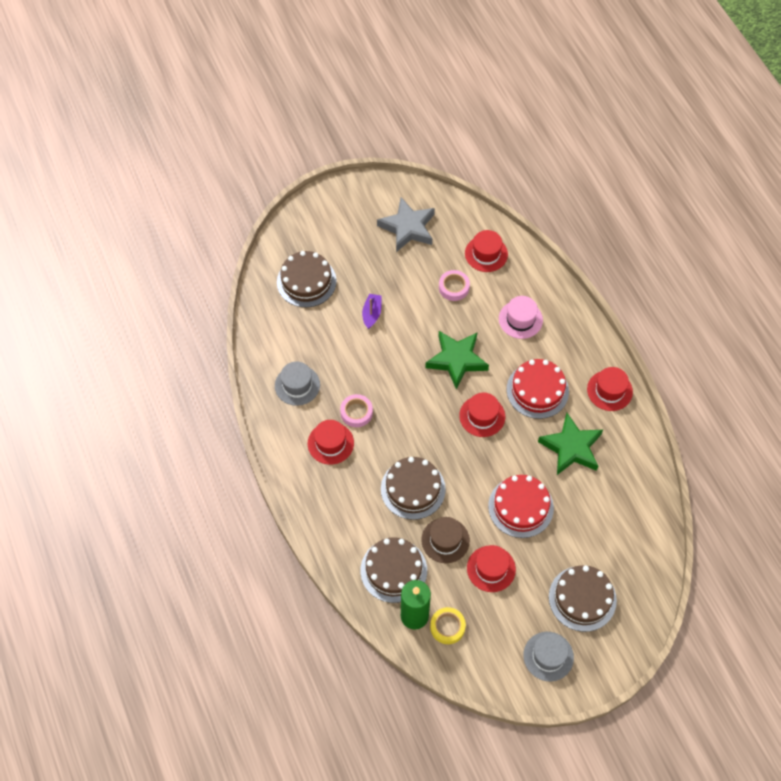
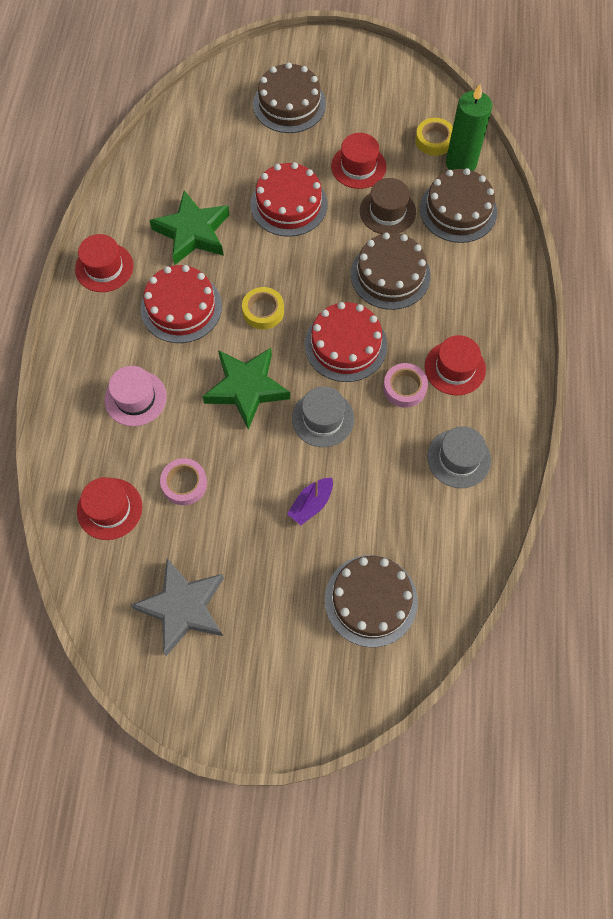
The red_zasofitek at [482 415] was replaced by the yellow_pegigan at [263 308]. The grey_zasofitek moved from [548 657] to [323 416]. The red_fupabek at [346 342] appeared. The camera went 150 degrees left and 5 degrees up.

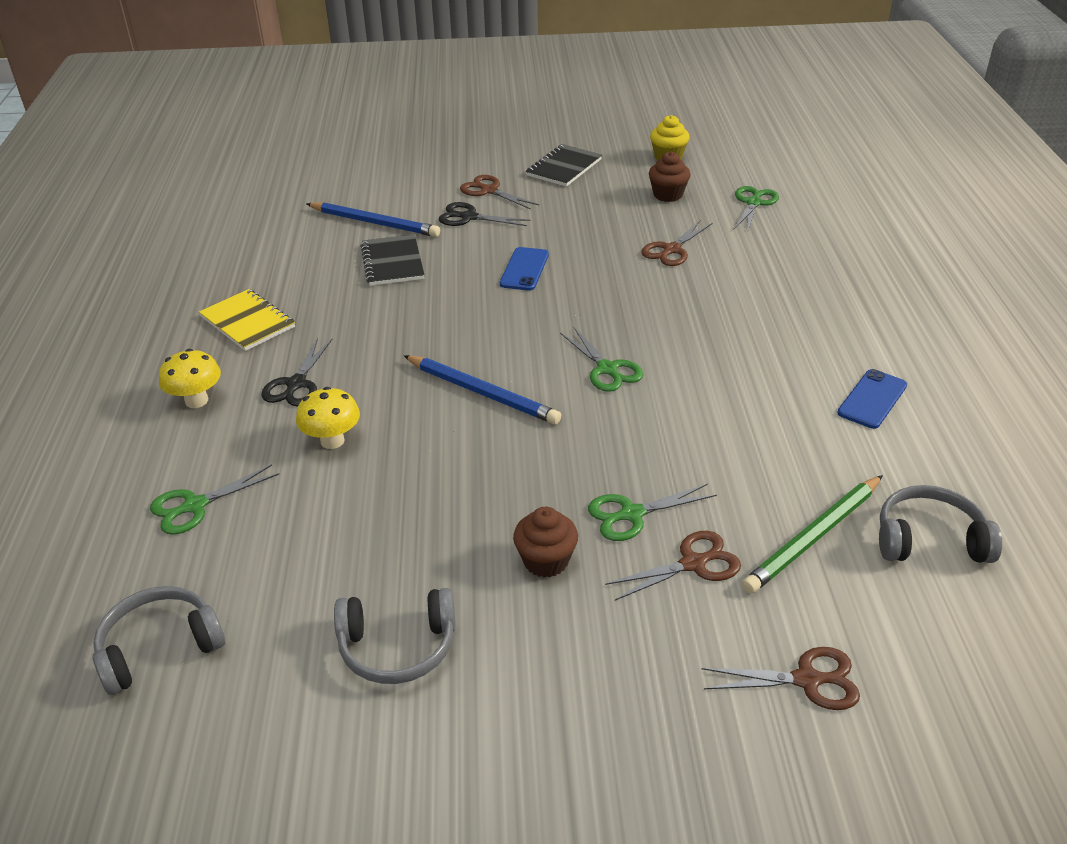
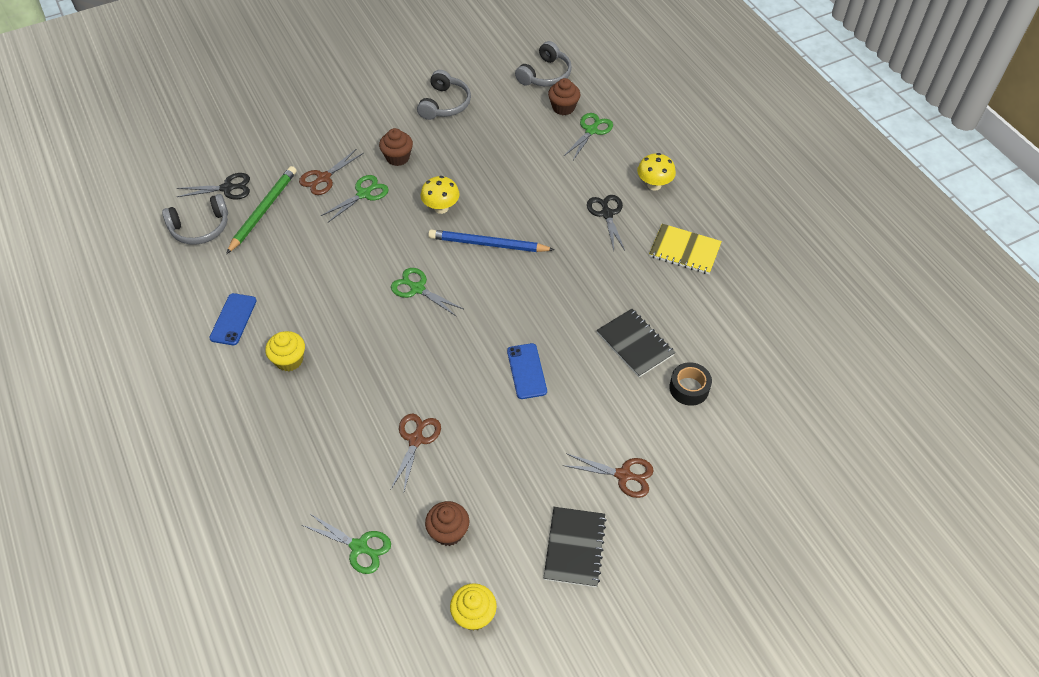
The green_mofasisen at [756 209] turned 60 degrees counterclockwise. The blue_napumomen at [373 219] was replaced by the black_pegigan at [690 384]. The black_mofasisen moved from [485 214] to [213 186]. The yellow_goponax moved from [328 418] to [440 195]. The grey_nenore at [395 636] turned 135 degrees clockwise. The brown_mofasisen at [780 678] disappeared. The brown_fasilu at [564 96] appeared. The yellow_fasilu at [285 351] appeared. The camera went 155 degrees right and 15 degrees up.

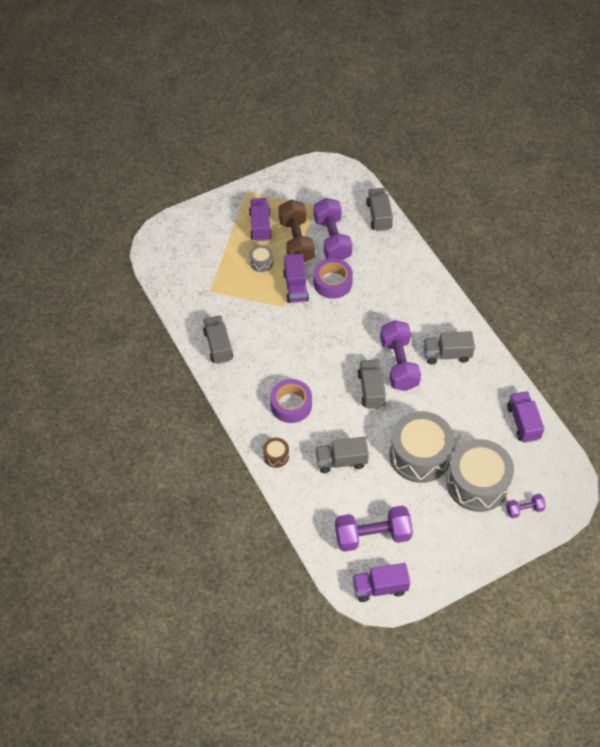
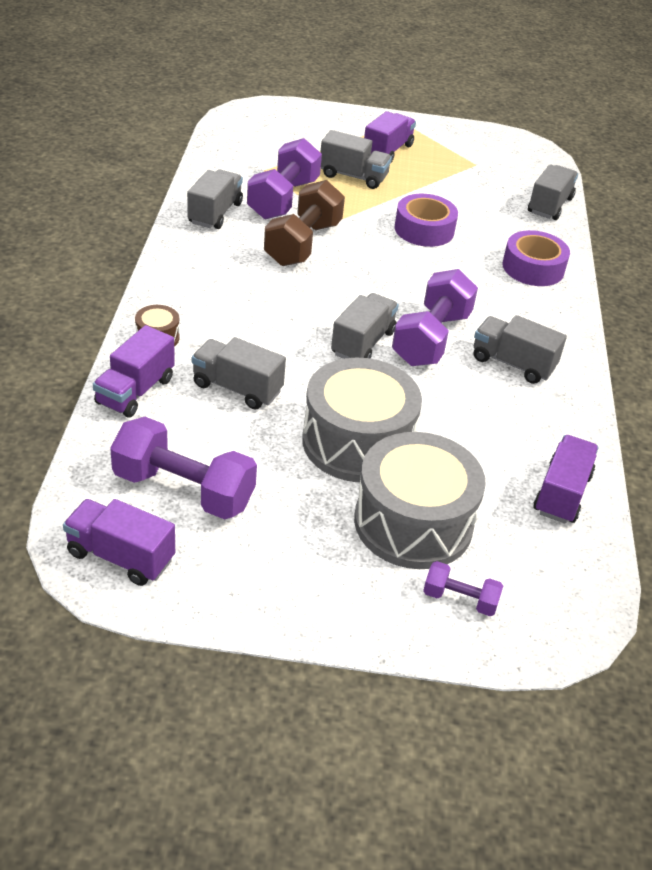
The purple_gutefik moved from [332 229] to [284 178]. The brown_gutefik moved from [297 231] to [304 223]. The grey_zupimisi at [261 258] was replaced by the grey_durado at [356 159]. The purple_durado moved from [296 278] to [134 371]. The purple_pegigan moved from [291 401] to [536 258]. The camera went 30 degrees right and 15 degrees down.

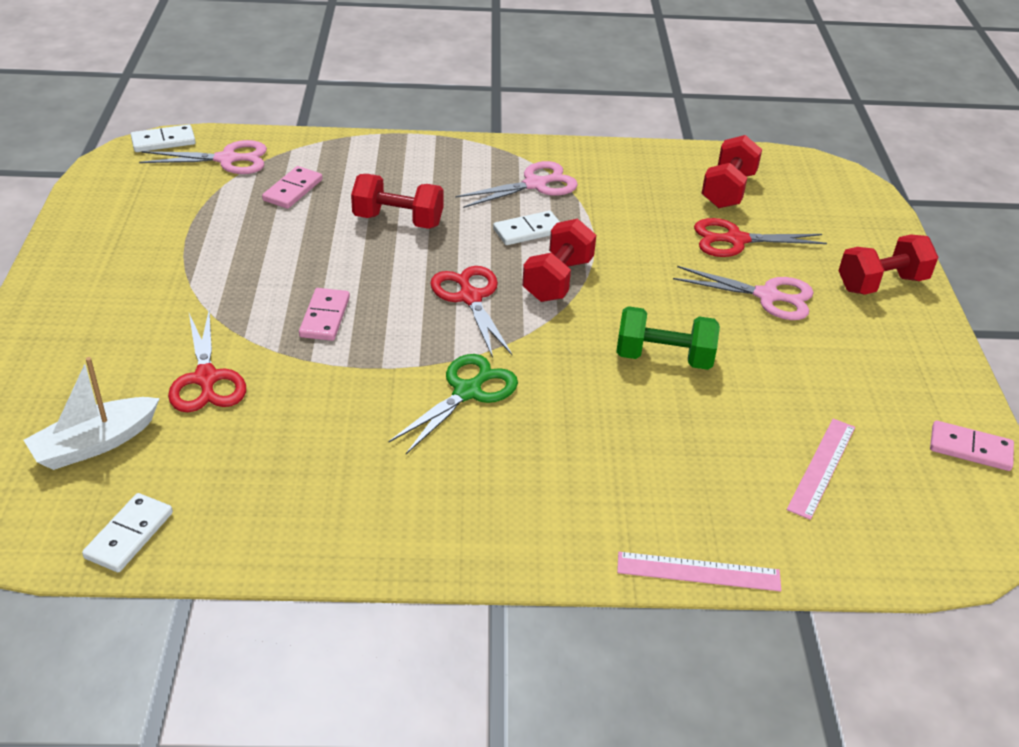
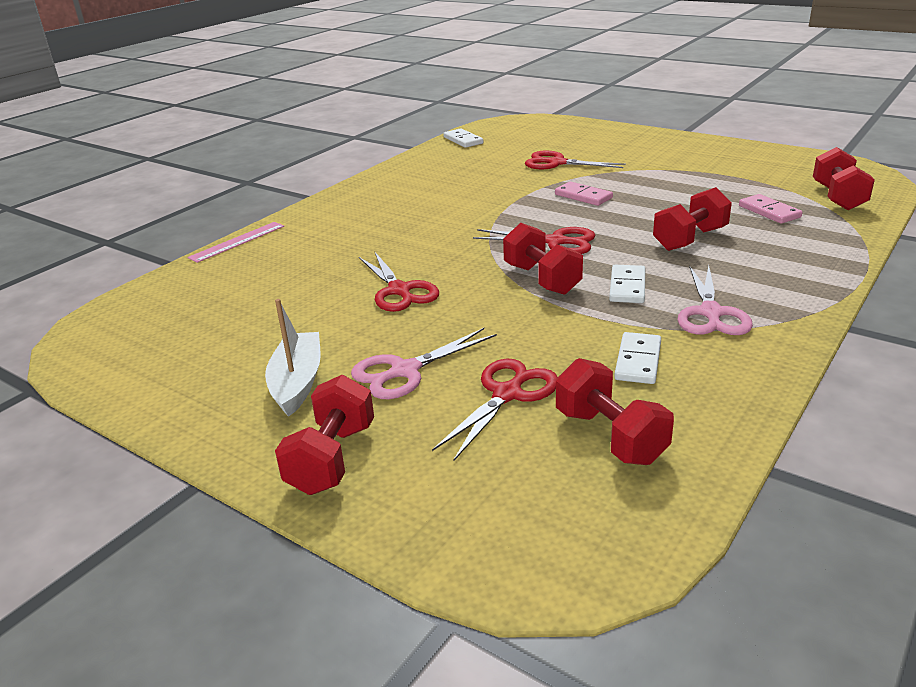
The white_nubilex moved from [163 138] to [637 358]. The pink_mofasisen at [203 157] was replaced by the red_gutefik at [844 178]. The green_gutefik at [668 338] was replaced by the red_mofasisen at [399 282]. The green_mofasisen at [453 404] disappeared. The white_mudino moved from [92 413] to [293 358]. The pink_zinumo at [821 469] disappeared. The pink_nubilex at [972 445] disappeared. The camera went 130 degrees right and 10 degrees down.

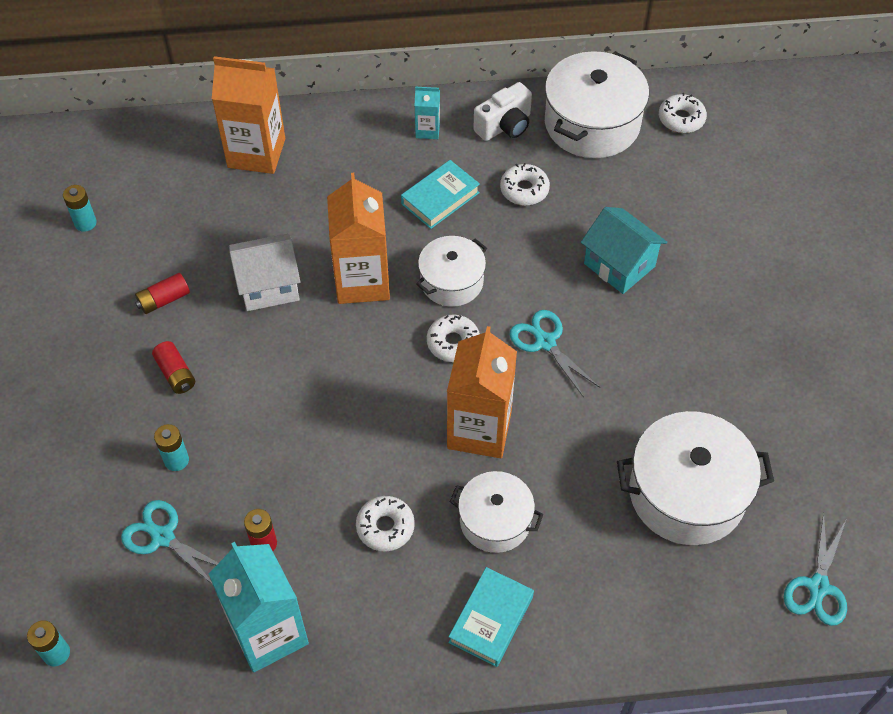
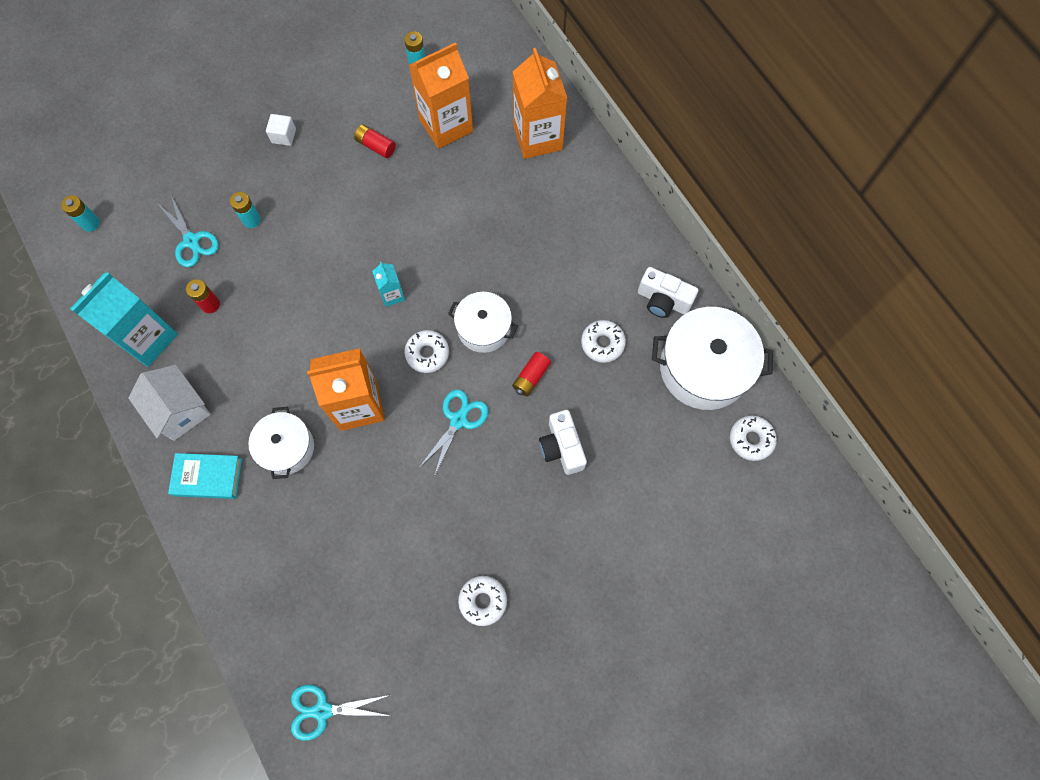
The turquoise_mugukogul moved from [427 113] to [388 284]. The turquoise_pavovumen at [440 194] disappeared. The orange_mugukogul moved from [358 238] to [441 96]. The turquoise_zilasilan at [624 250] was replaced by the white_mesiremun at [563 442]. The white_zilasilan moved from [264 272] to [169 403]. The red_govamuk moved from [173 367] to [531 374]. The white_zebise at [695 478] disappeared. The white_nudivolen moved from [385 524] to [482 601]. The turquoise_mofasisen at [169 542] turned 135 degrees clockwise. The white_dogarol at [281 130] appeared. The camera went 65 degrees right and 15 degrees up.

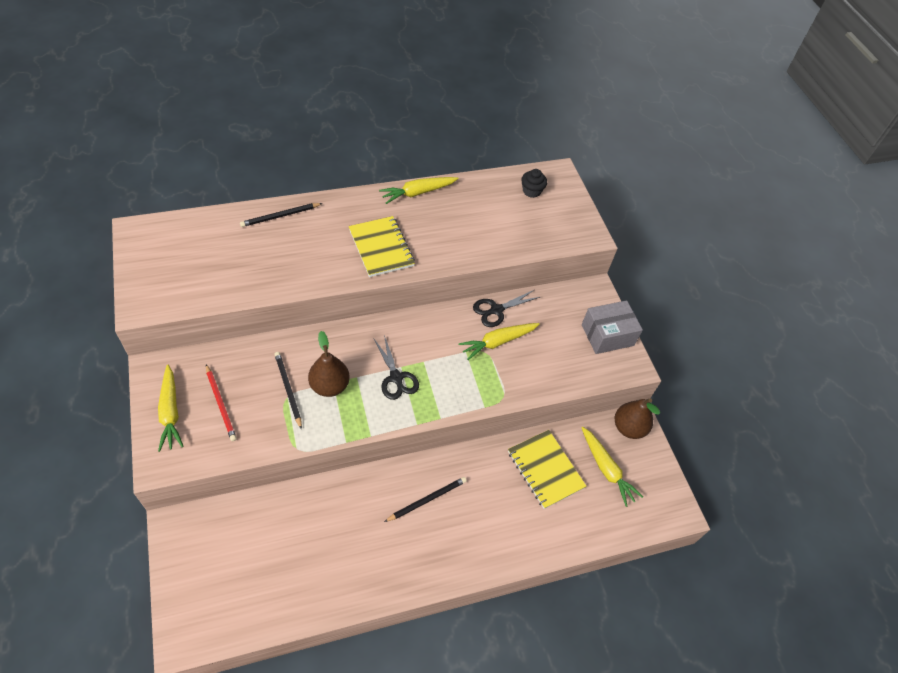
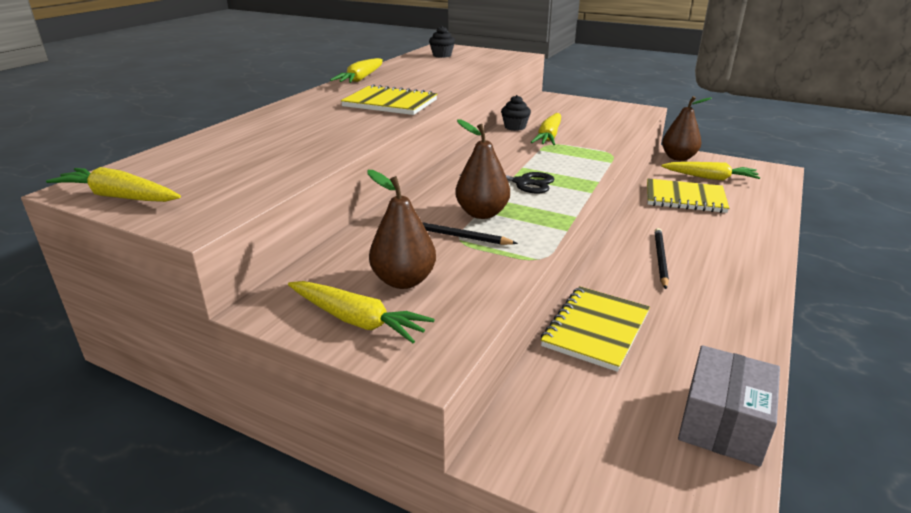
The black_napumomen at [281 215] disappeared. The black_mofasisen at [506 308] was replaced by the black_fasilu at [516 113]. The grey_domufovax moved from [612 327] to [729 406]. The red_napumomen at [221 402] was replaced by the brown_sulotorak at [401 229]. The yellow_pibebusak at [113 184] appeared. The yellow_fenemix at [595 329] appeared. The camera went 40 degrees left and 25 degrees down.

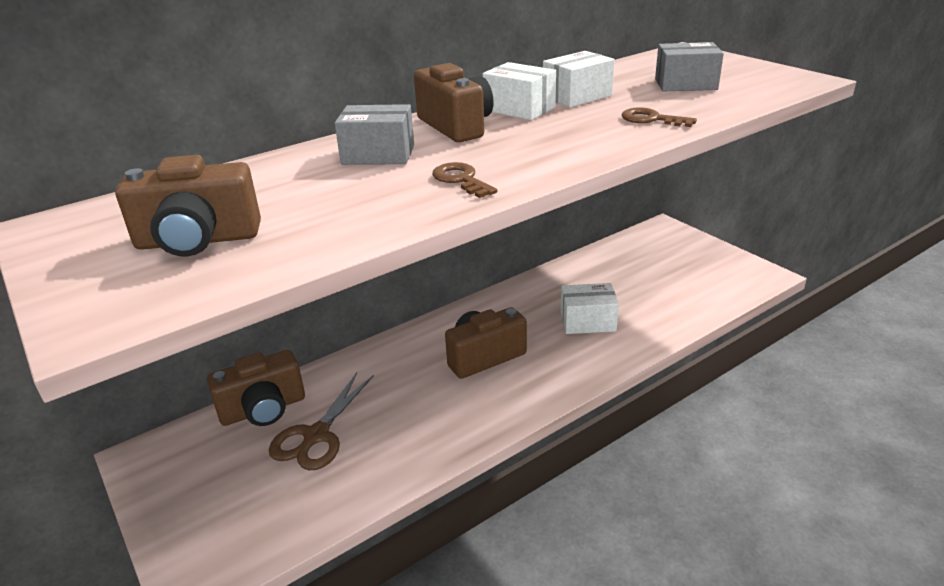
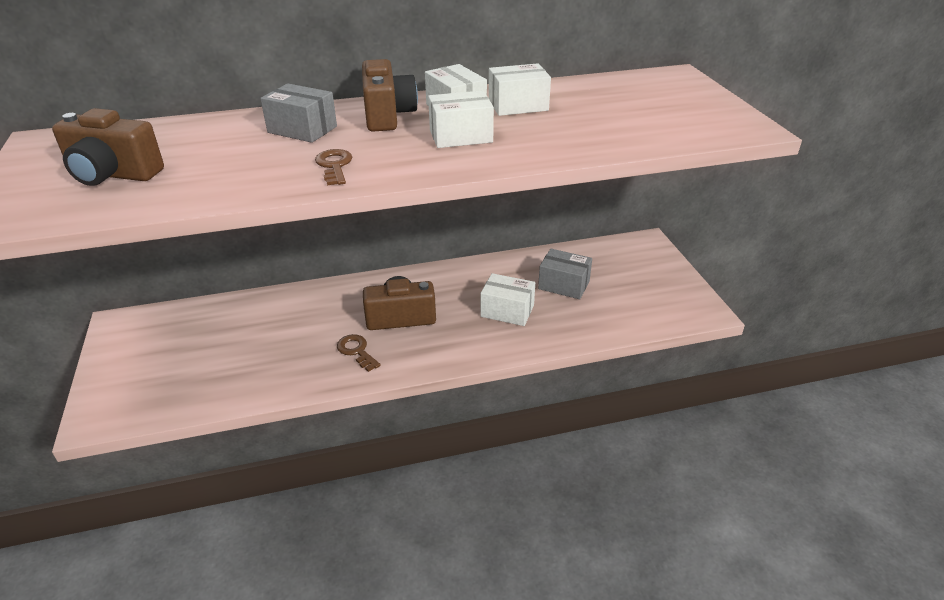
The grey_domufovax moved from [689 66] to [565 274]. The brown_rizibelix moved from [659 117] to [359 353]. The brown_mesiremun at [256 388] disappeared. The brown_mofasisen at [321 421] disappeared. The white_domufovax at [461 119] appeared. The camera went 20 degrees right and 5 degrees up.

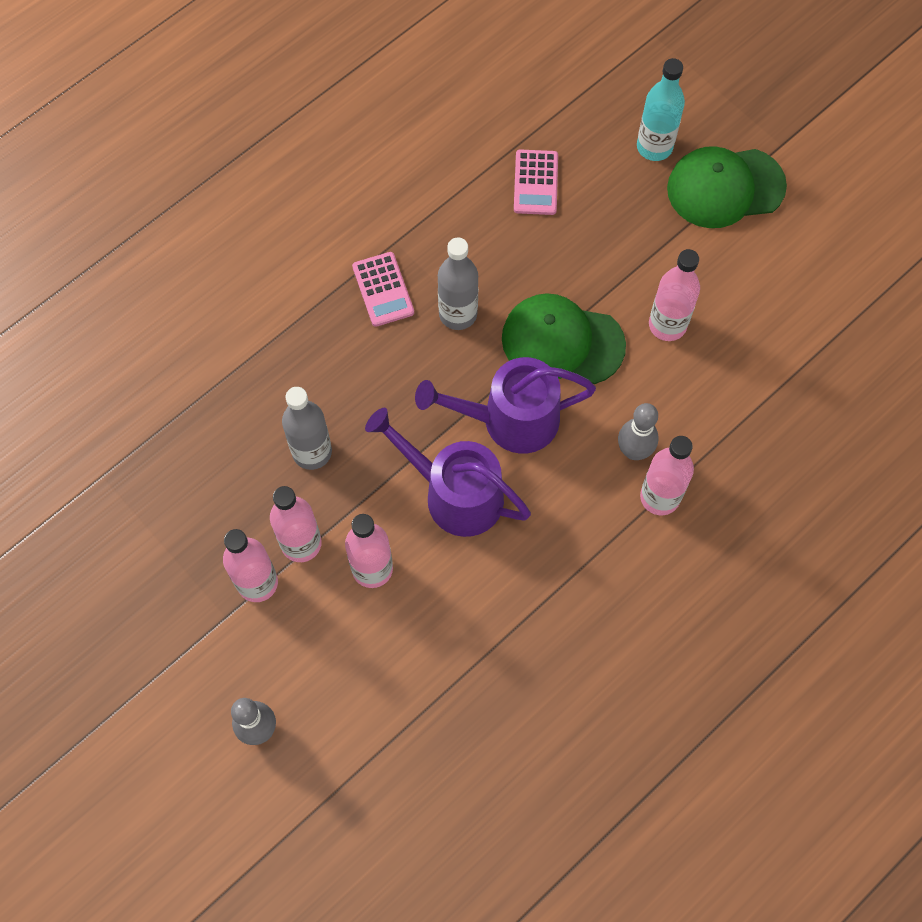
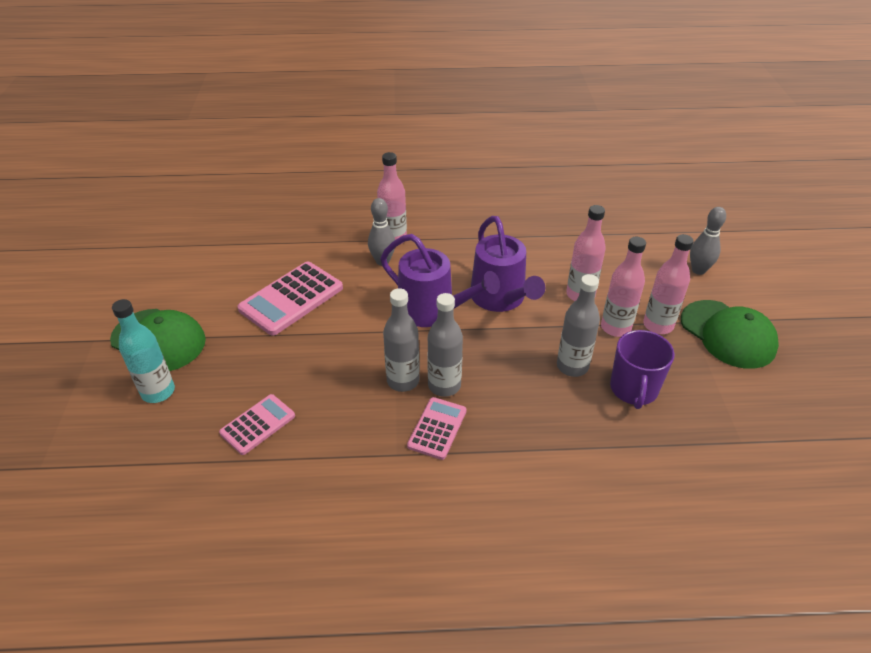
The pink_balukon at [674 295] was replaced by the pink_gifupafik at [290 298]. The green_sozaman moved from [564 338] to [730 334]. The grey_balukon at [445 345] appeared. The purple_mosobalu at [642 369] appeared. The camera went 140 degrees left and 25 degrees down.

